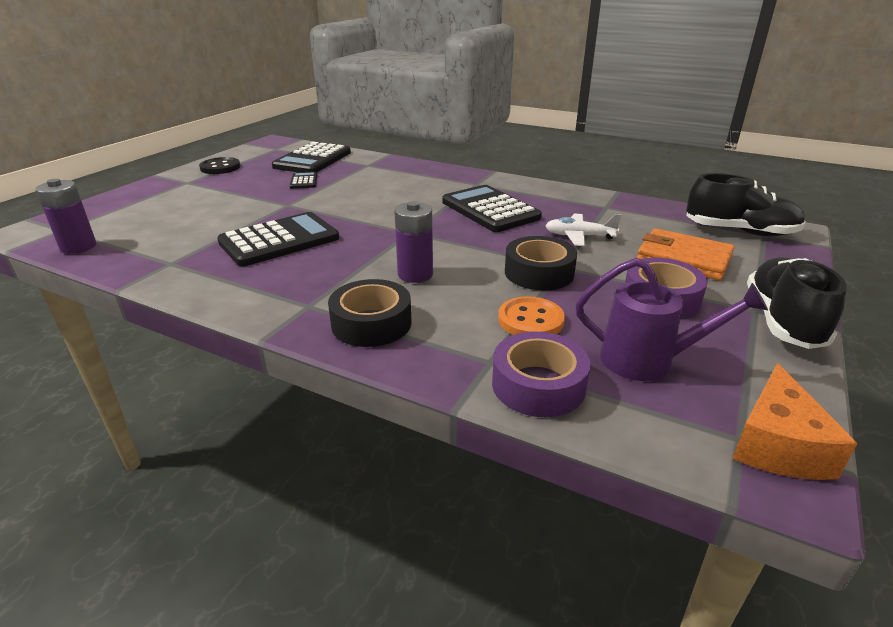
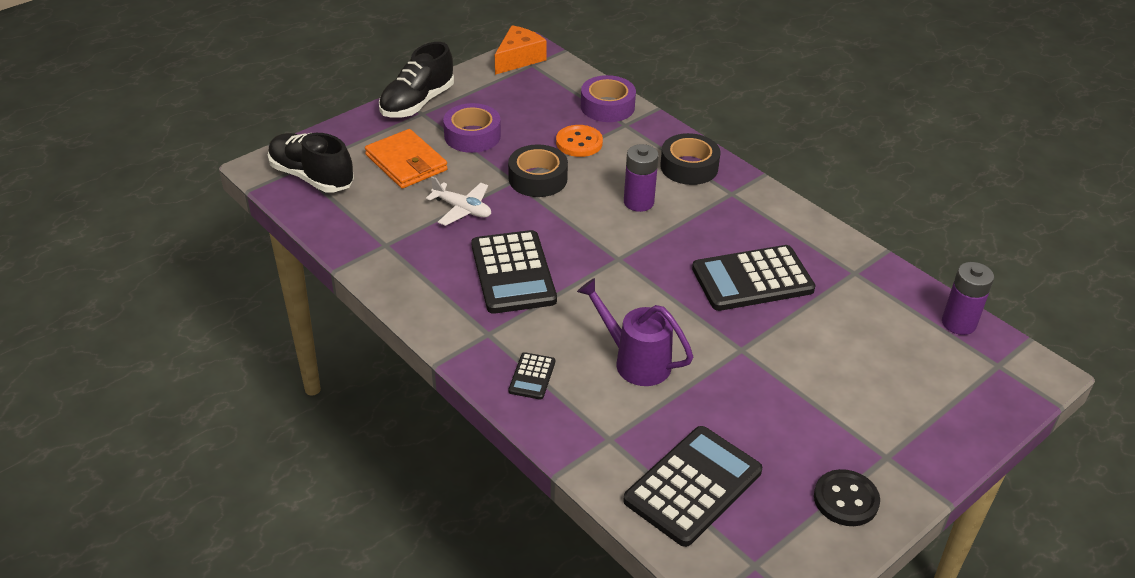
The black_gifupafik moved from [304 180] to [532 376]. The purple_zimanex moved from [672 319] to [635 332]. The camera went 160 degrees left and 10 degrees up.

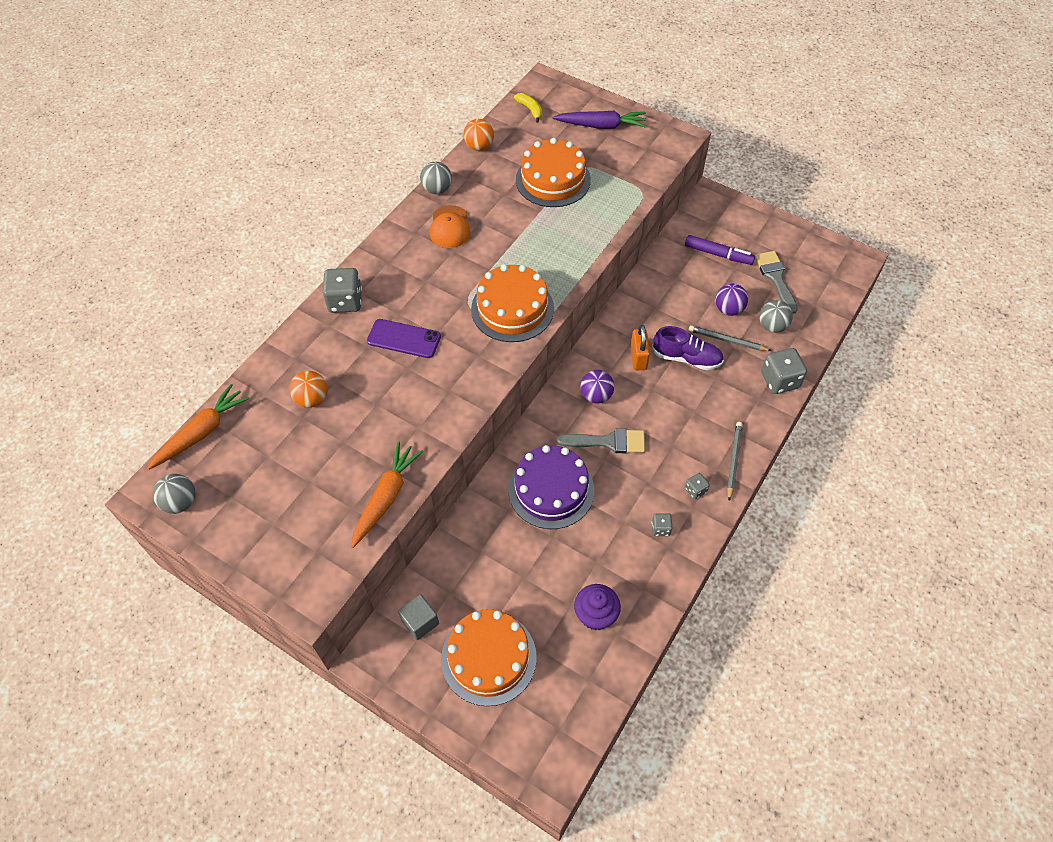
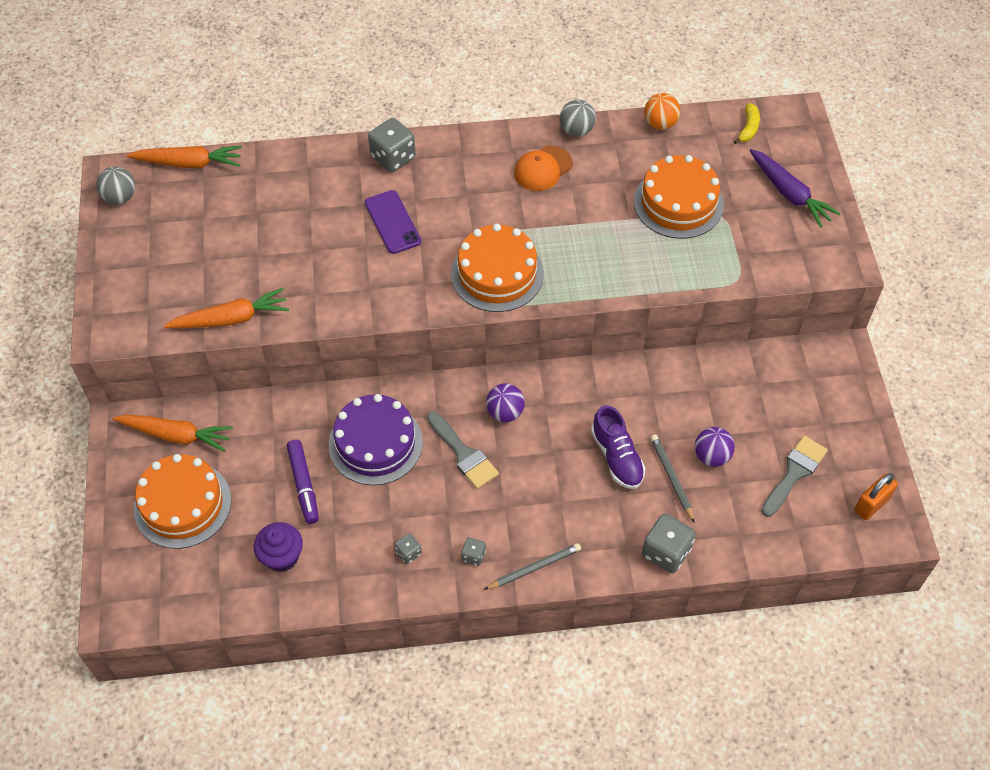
The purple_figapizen moved from [720 250] to [303 481]. The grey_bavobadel at [776 316] disappeared. The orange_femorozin moved from [640 347] to [876 496]. The orange_bavobadel at [308 389] disappeared. The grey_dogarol at [418 617] was replaced by the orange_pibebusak at [173 433]. The camera went 50 degrees right and 0 degrees up.

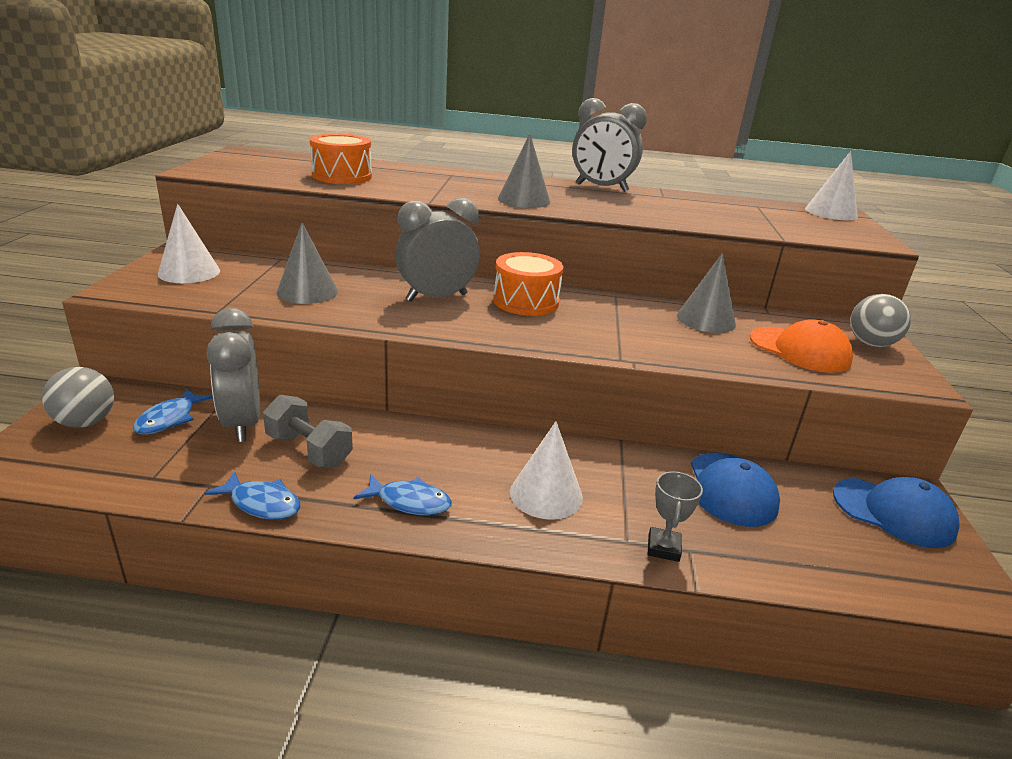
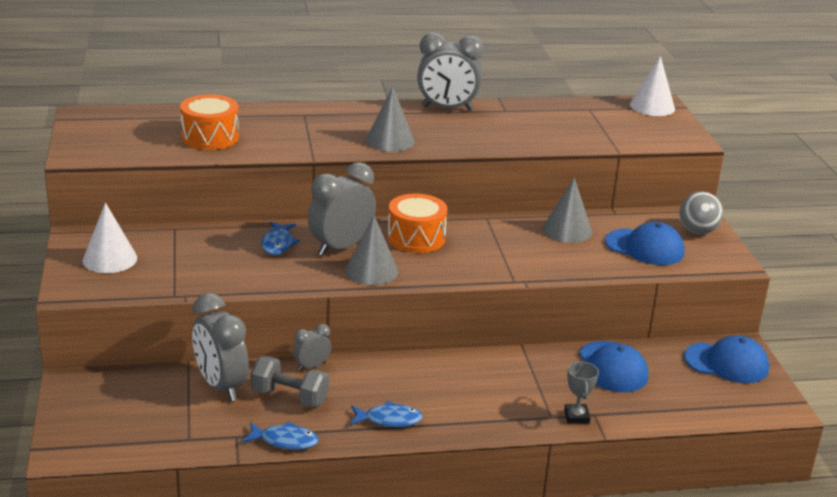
The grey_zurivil moved from [307 263] to [371 250]. The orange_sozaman at [801 346] became the blue_sozaman at [645 243]. The grey_bavobadel at [78 397] disappeared. The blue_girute moved from [173 412] to [280 238]. The white_zurivil at [546 470] disappeared. The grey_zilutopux at [312 347] appeared. The camera went 15 degrees left and 0 degrees up.

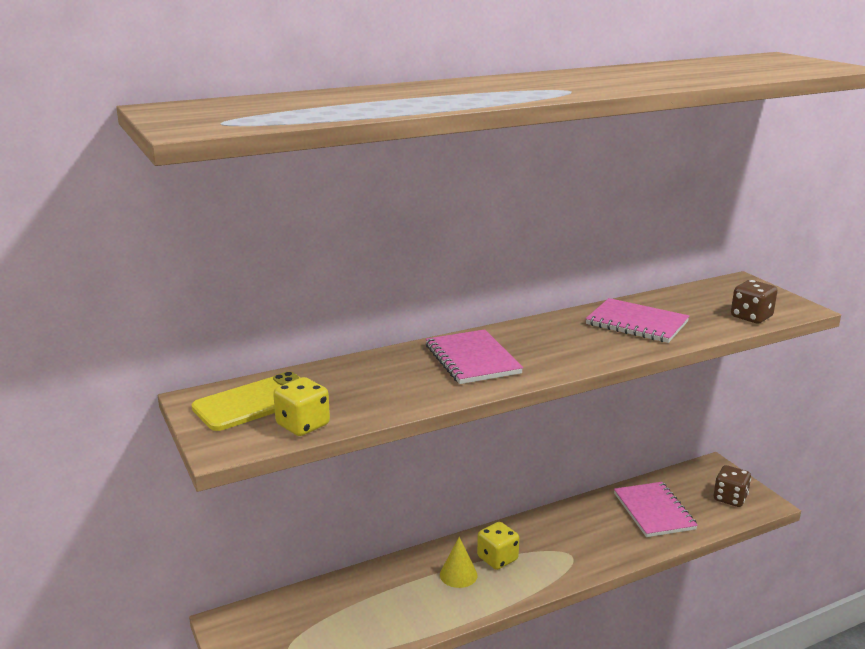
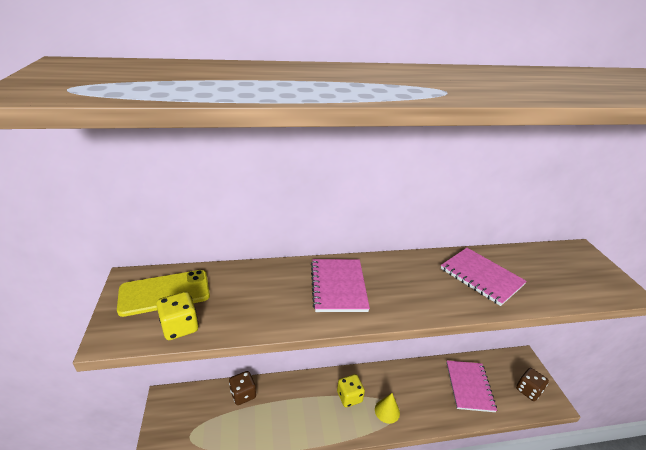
The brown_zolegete moved from [754 301] to [242 388]. The yellow_zurivil moved from [458 562] to [387 408]. The camera went 15 degrees right and 10 degrees up.

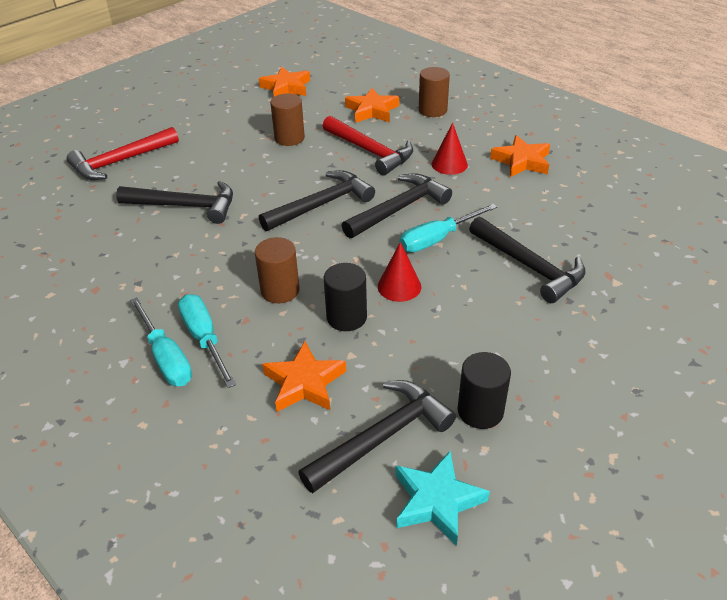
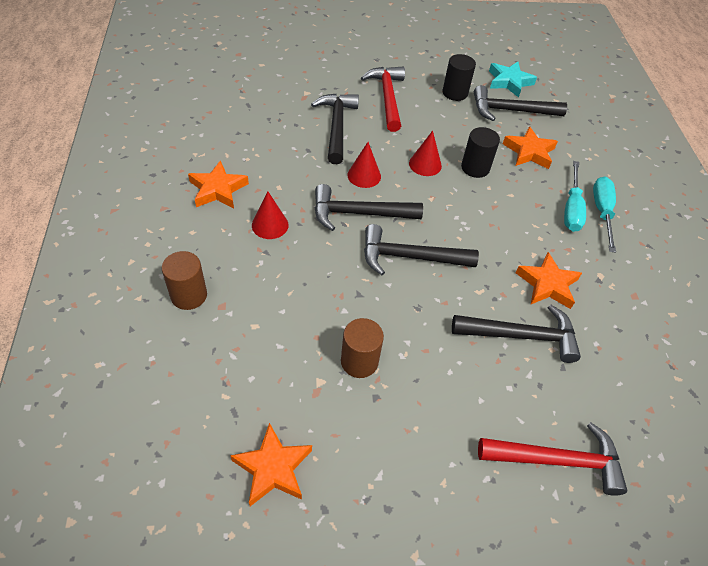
The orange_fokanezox moved from [372 105] to [549 280]. The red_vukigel moved from [368 145] to [383 99]. The black_vukigel at [174 202] turned 135 degrees clockwise. The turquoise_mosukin at [448 228] was replaced by the red_zurivil at [364 165]. The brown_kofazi at [277 270] disappeared. The camera went 145 degrees left and 10 degrees up.

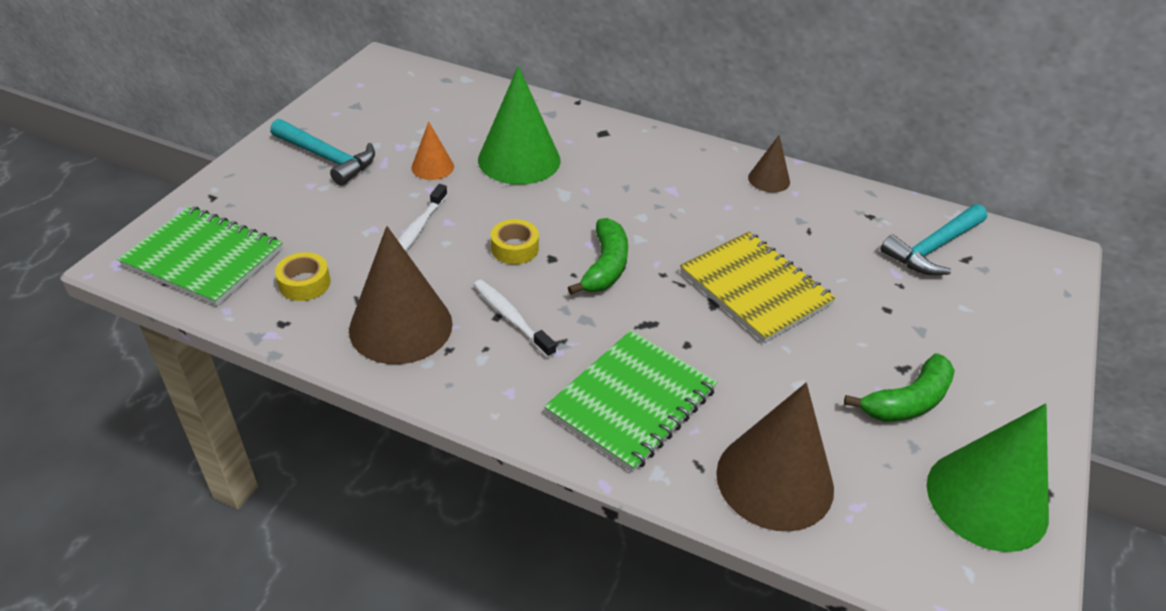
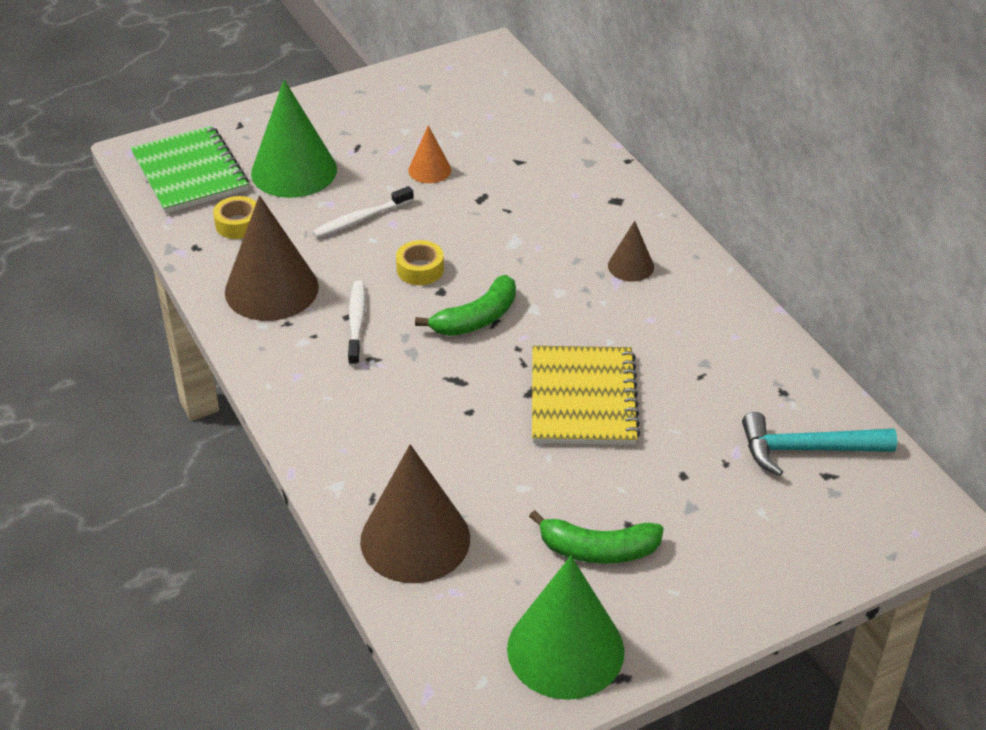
The green_zurivil moved from [519 125] to [294 139]. The turquoise_vukigel at [322 152] disappeared. The brown_zurivil moved from [769 163] to [631 251]. The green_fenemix at [630 401] disappeared. The camera went 40 degrees right and 0 degrees up.

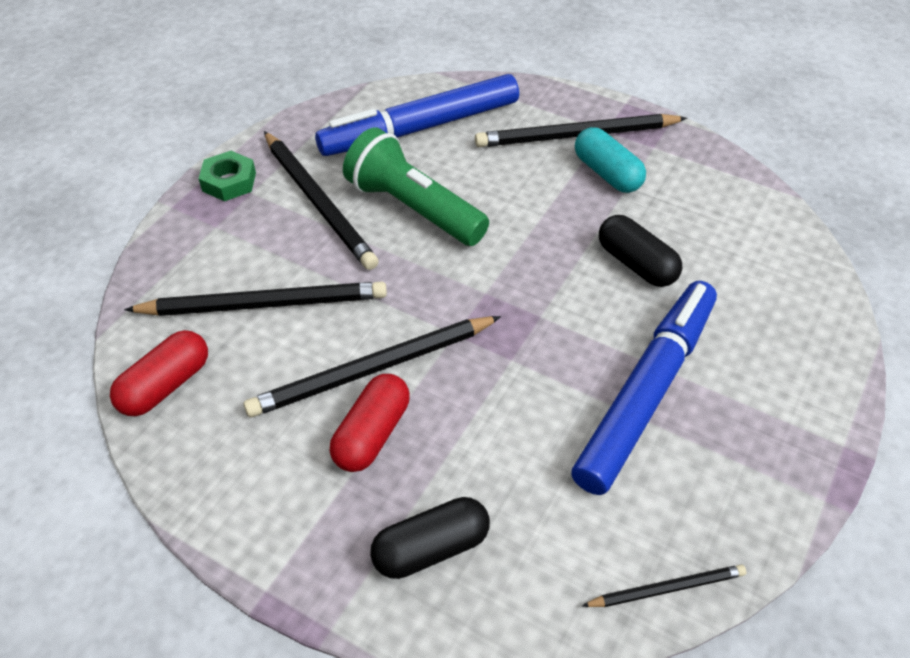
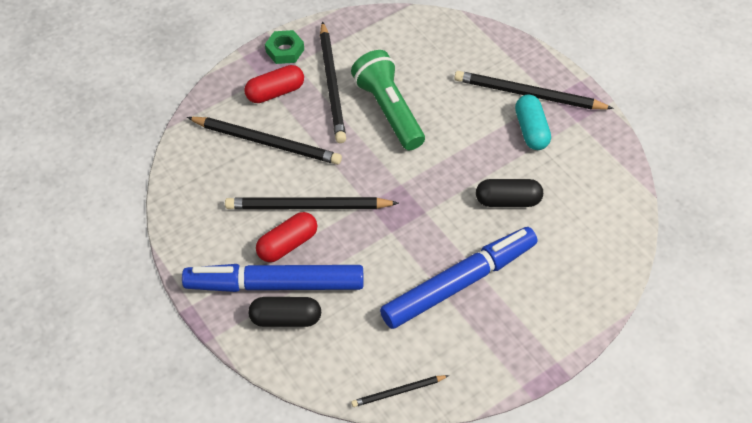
The blue_figapizen moved from [417 115] to [272 278]. The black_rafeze at [640 251] turned 75 degrees counterclockwise. The red_rafeze moved from [159 373] to [274 84]. The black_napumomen at [664 585] turned 150 degrees clockwise. The camera went 25 degrees right and 5 degrees up.

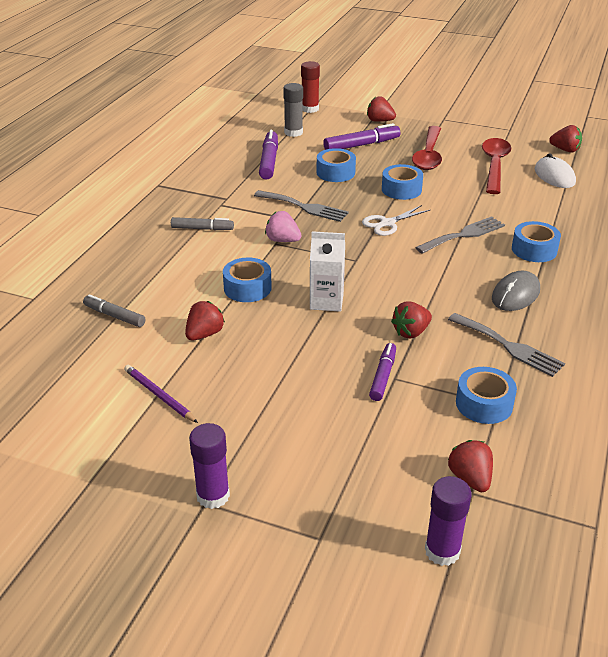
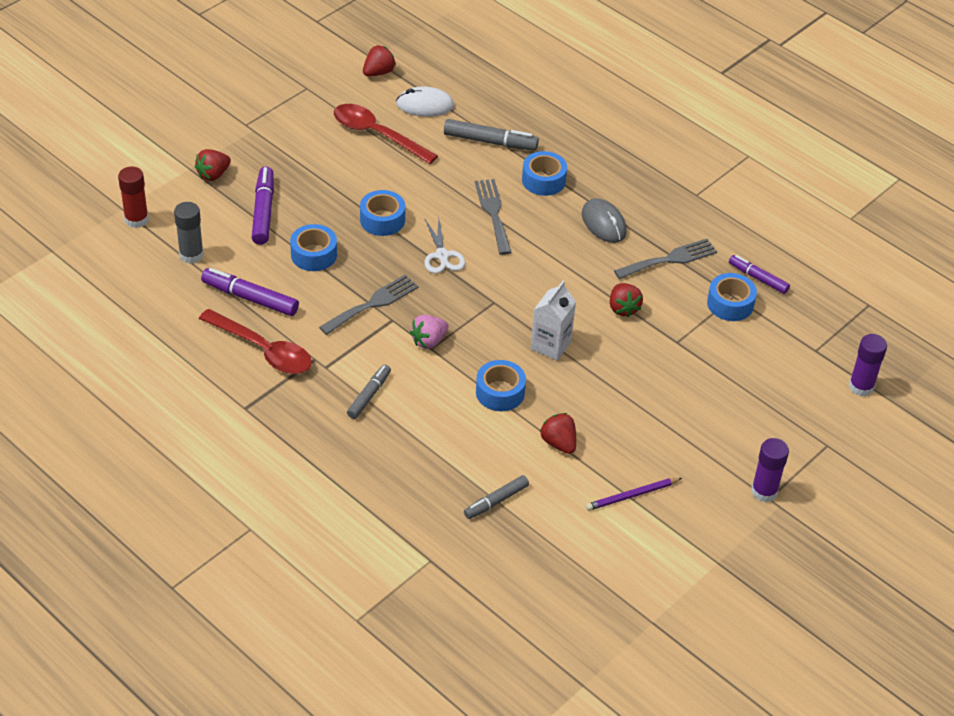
The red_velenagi moved from [427 148] to [255 341]. The purple_figapizen moved from [382 372] to [759 274]. The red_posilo at [470 466] disappeared. The grey_figapizen at [491 135] appeared. The camera went 70 degrees left and 10 degrees up.

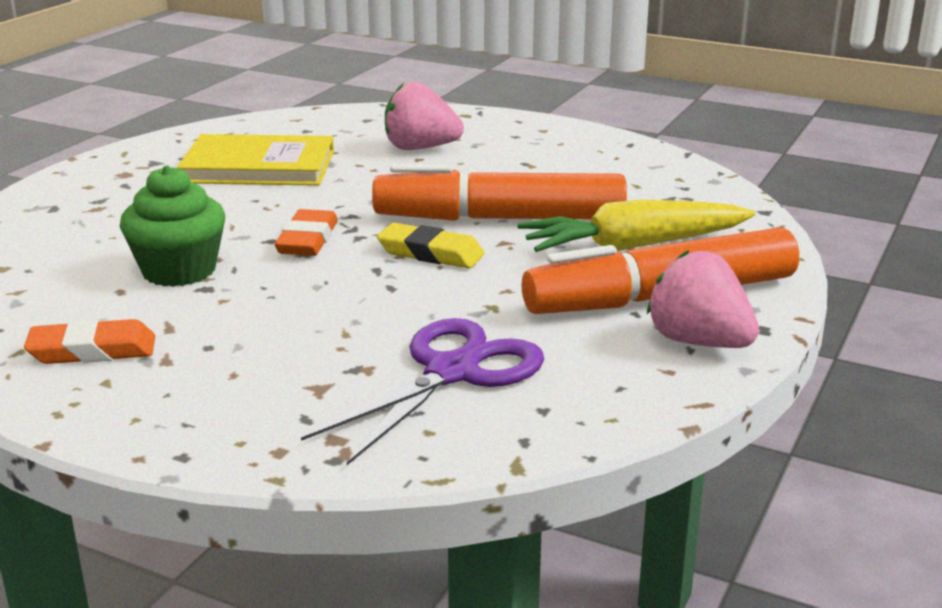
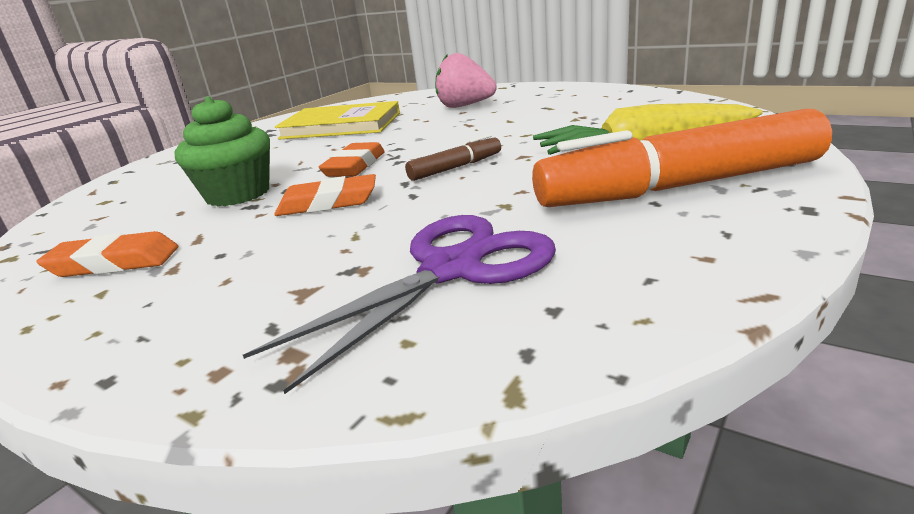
The orange_figapizen at [499 192] disappeared. The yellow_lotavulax at [431 245] was replaced by the brown_figapizen at [453 157]. The pink_posilo at [703 299] disappeared. The orange_lotavulax at [325 195] appeared. The camera went 10 degrees right and 0 degrees up.

